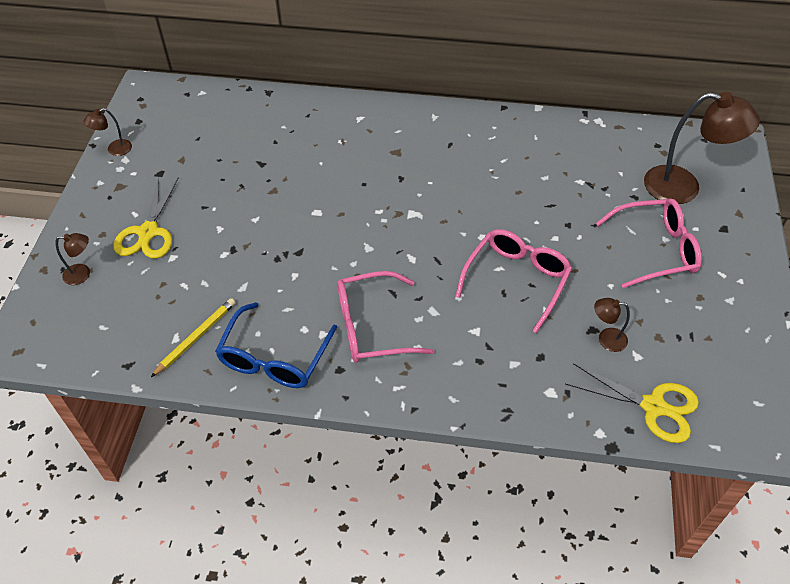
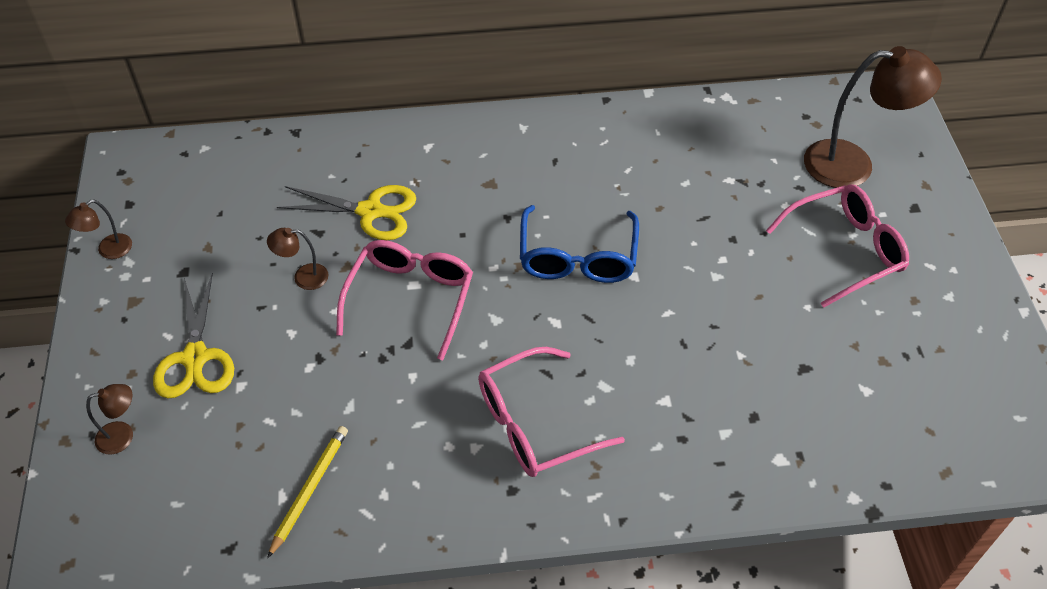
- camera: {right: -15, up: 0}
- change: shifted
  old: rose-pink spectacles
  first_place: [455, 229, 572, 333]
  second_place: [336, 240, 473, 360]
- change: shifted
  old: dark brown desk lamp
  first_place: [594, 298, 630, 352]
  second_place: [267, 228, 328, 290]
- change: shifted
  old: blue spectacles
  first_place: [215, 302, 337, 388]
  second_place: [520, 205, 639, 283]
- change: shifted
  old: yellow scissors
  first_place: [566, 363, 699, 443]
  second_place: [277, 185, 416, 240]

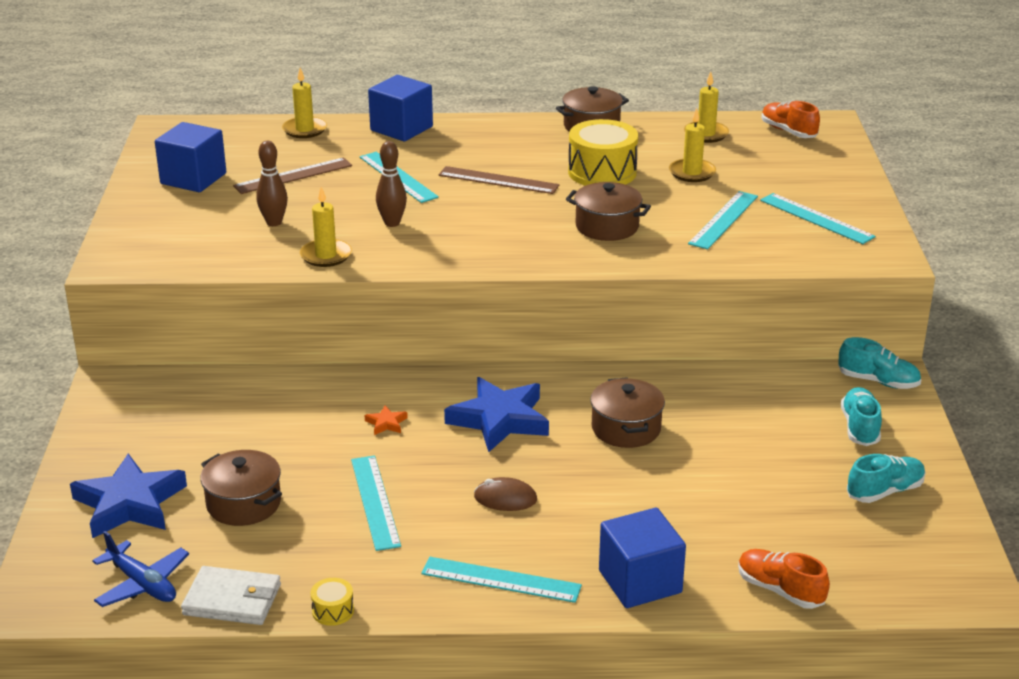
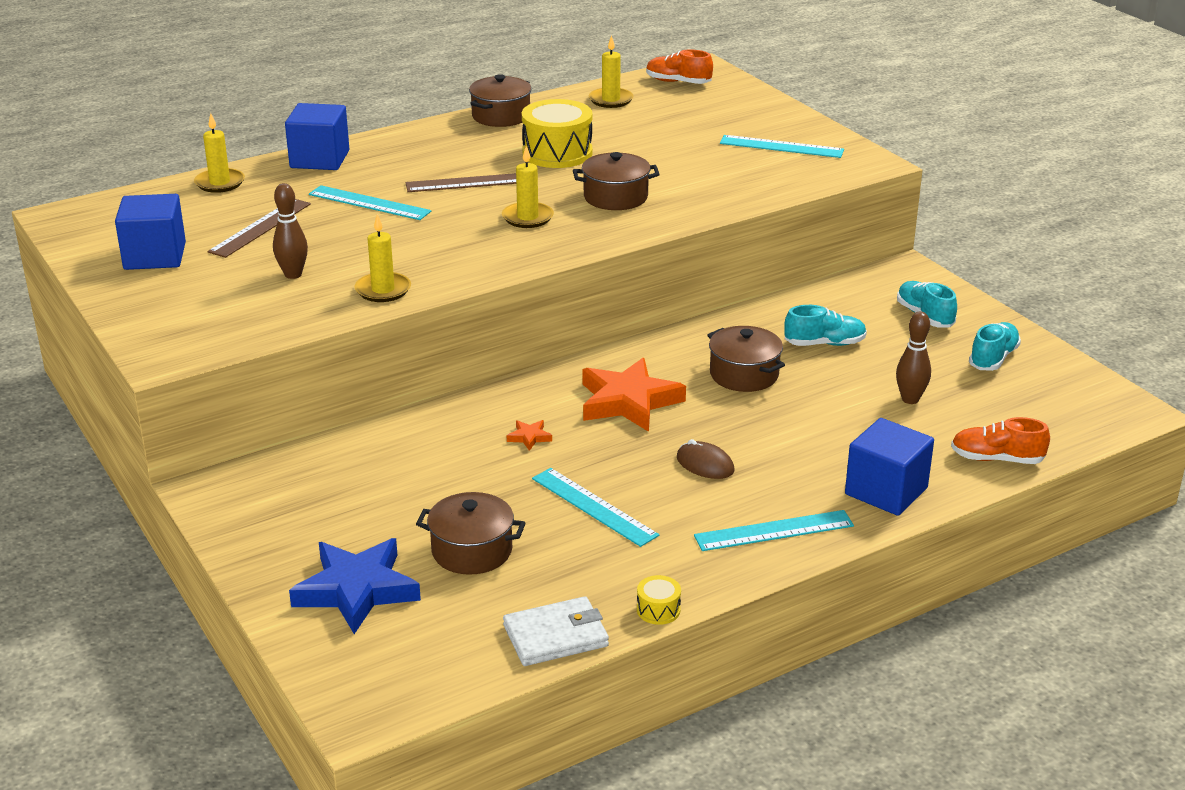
- camera: {right: -30, up: 0}
- change: shifted
  old: yellow pillar candle
  first_place: [669, 108, 716, 182]
  second_place: [502, 146, 554, 228]
- change: shifted
  old: dark brown skittle
  first_place: [376, 141, 407, 227]
  second_place: [896, 311, 931, 404]
- change: gone
  old: turquoise straightedge
  first_place: [688, 191, 758, 250]
- change: shifted
  old: turquoise lace-up shoe
  first_place: [838, 337, 921, 389]
  second_place: [784, 305, 867, 346]
- change: repainted
  old: blue star shape
  new: orange-coloured star shape
  first_place: [444, 377, 549, 452]
  second_place: [582, 358, 686, 432]
- change: rotated
  old: dark brown mouse
  first_place: [474, 477, 537, 511]
  second_place: [677, 439, 734, 479]
  degrees: 60
- change: gone
  old: blue plane
  first_place: [92, 531, 189, 607]

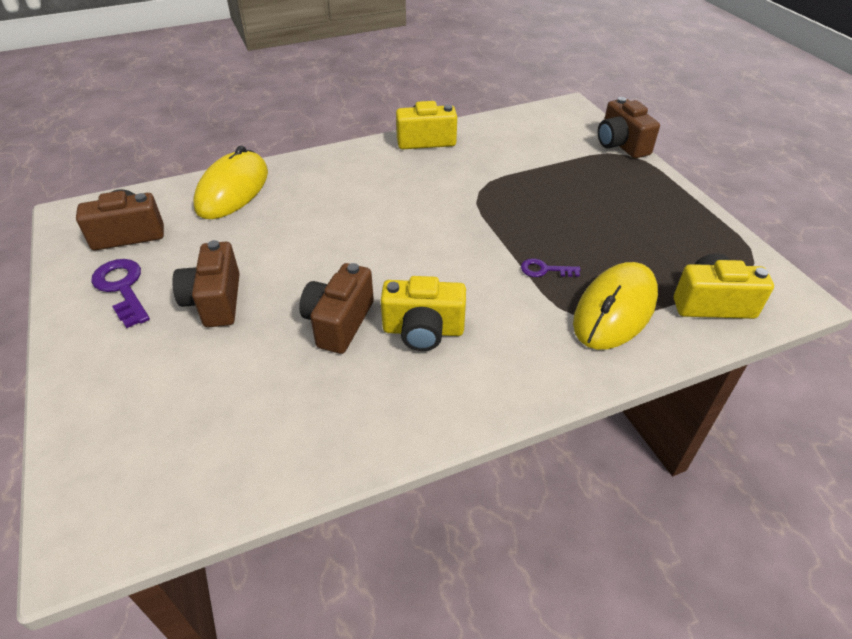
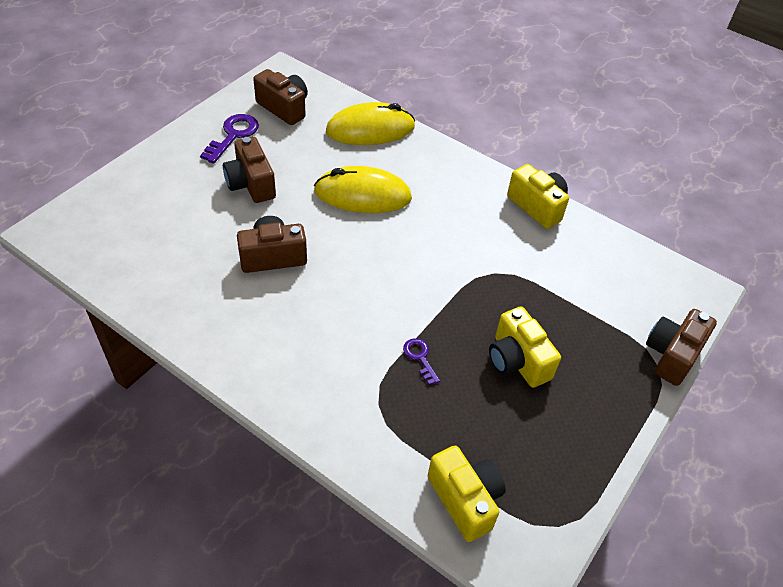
- camera: {right: 55, up: 5}
- change: rotated
  old: dark brown camera
  first_place: [172, 240, 240, 327]
  second_place: [223, 137, 276, 203]
  degrees: -75
- change: shifted
  old: yellow mouse
  first_place: [573, 262, 658, 350]
  second_place: [314, 166, 412, 214]
- change: shifted
  old: yellow camera
  first_place: [381, 276, 466, 351]
  second_place: [489, 306, 561, 388]

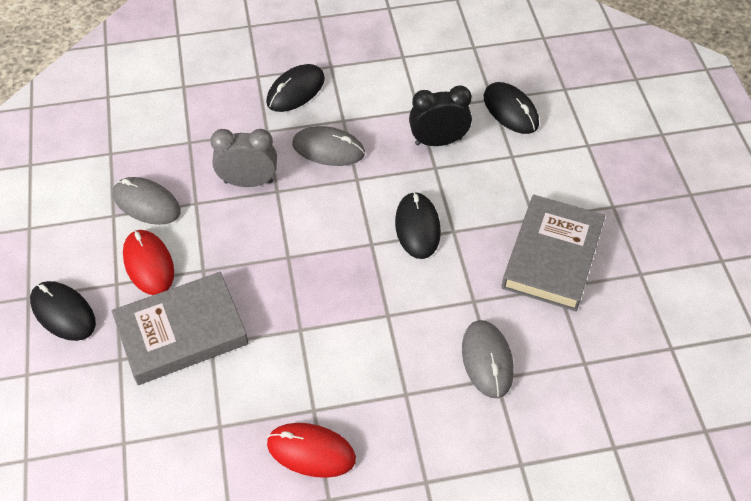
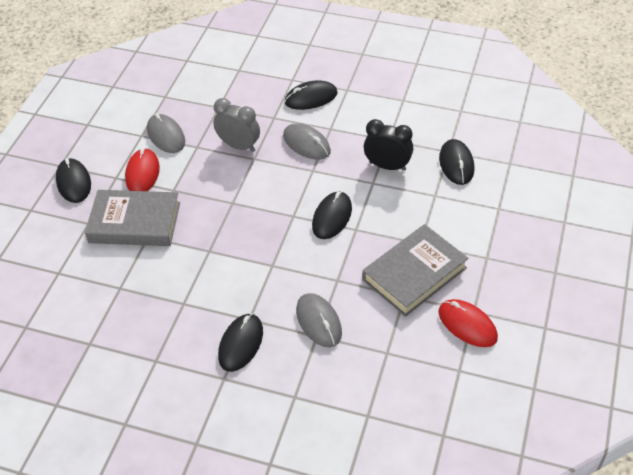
- camera: {right: 30, up: -5}
- change: rotated
  old: gray mouse
  first_place: [462, 320, 514, 398]
  second_place: [296, 293, 342, 347]
  degrees: -45
- change: shifted
  old: red mouse
  first_place: [267, 423, 356, 478]
  second_place: [438, 299, 498, 347]
- change: new
  new: ebony mouse
  second_place: [218, 313, 263, 372]

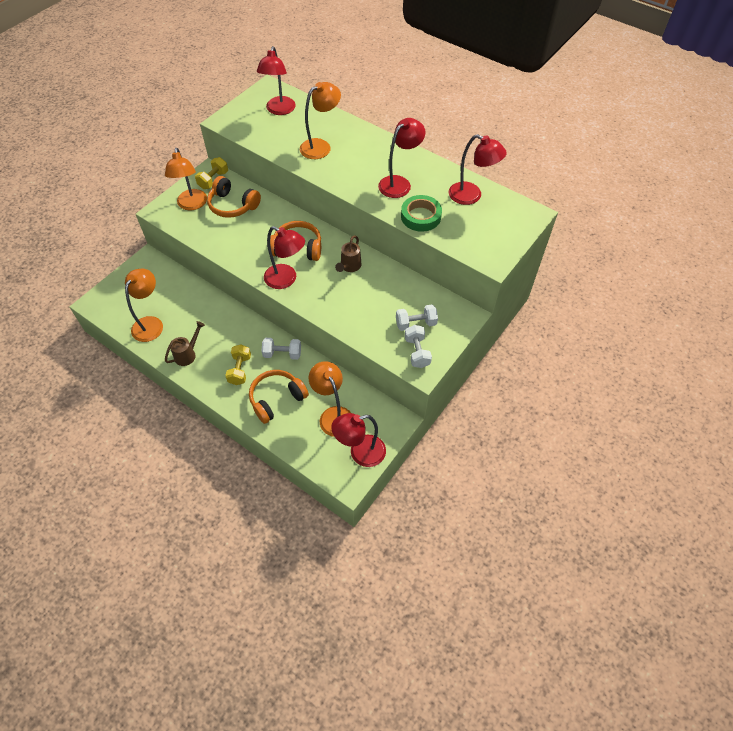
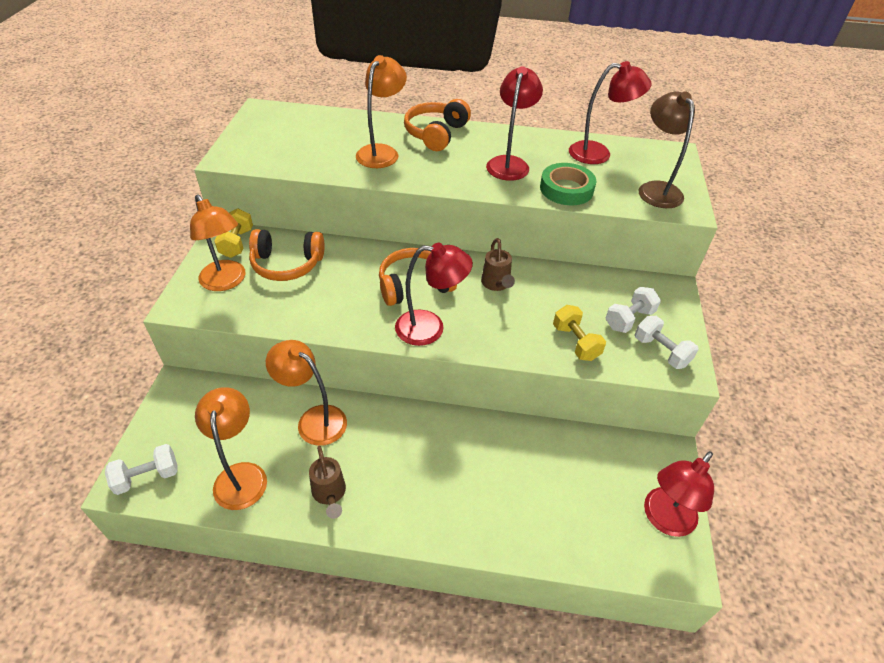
- camera: {right: -30, up: -10}
- change: gone
  old: red desk lamp
  first_place: [257, 46, 296, 115]
- change: rotated
  old: dark brown watering can
  first_place: [165, 321, 205, 366]
  second_place: [309, 446, 346, 519]
  degrees: 150
- change: shifted
  old: snow-white dumbbell
  first_place: [262, 338, 301, 360]
  second_place: [105, 444, 178, 495]
- change: shifted
  old: yellow dumbbell
  first_place: [225, 344, 251, 385]
  second_place: [553, 305, 606, 361]
- change: shifted
  old: orange-coloured desk lamp
  first_place: [309, 361, 351, 437]
  second_place: [266, 340, 347, 446]
- change: shifted
  old: orange-coloured headphones
  first_place: [249, 370, 309, 424]
  second_place: [404, 99, 471, 151]
- change: new
  new: dark brown desk lamp
  second_place: [639, 91, 695, 208]

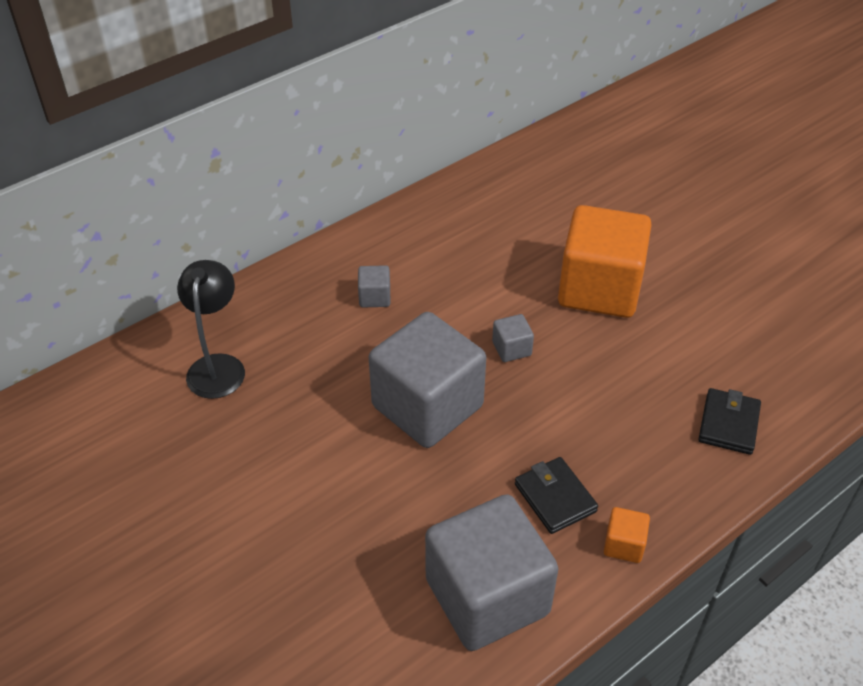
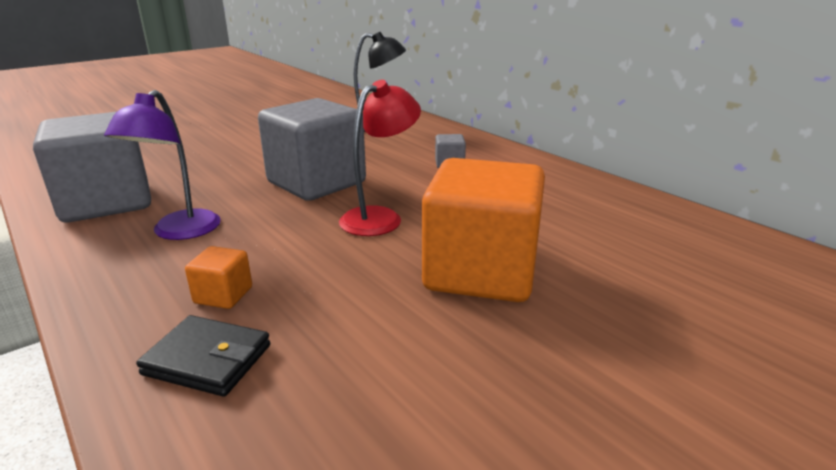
- camera: {right: 90, up: -20}
- change: swapped
  old: gray cube
  new: red desk lamp
  first_place: [492, 314, 534, 362]
  second_place: [339, 80, 421, 236]
- change: swapped
  old: ebony billfold
  new: purple desk lamp
  first_place: [515, 457, 598, 534]
  second_place: [104, 90, 221, 240]
- change: shifted
  old: orange-coloured cube
  first_place: [604, 507, 650, 563]
  second_place: [185, 246, 252, 309]

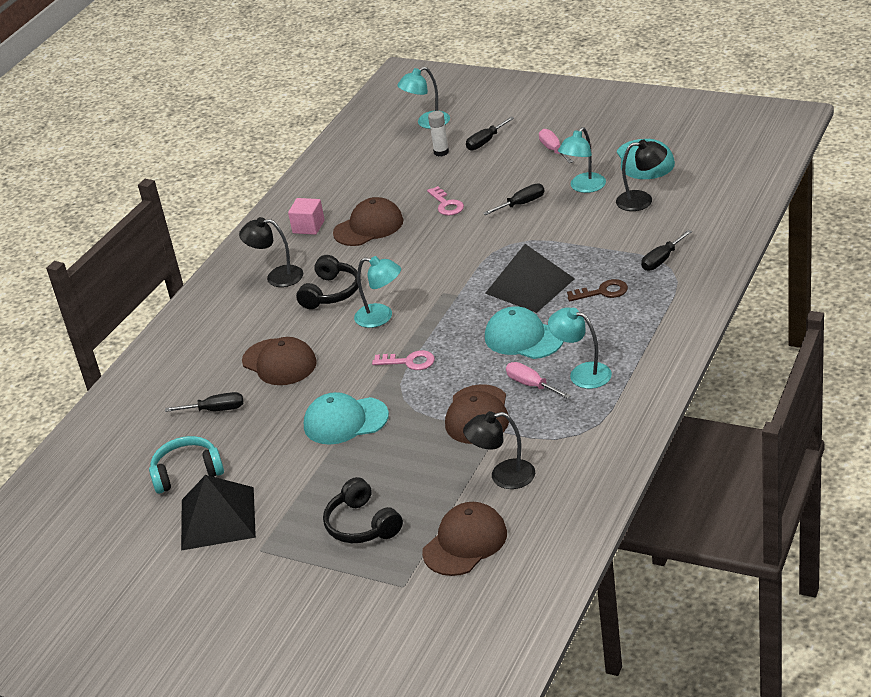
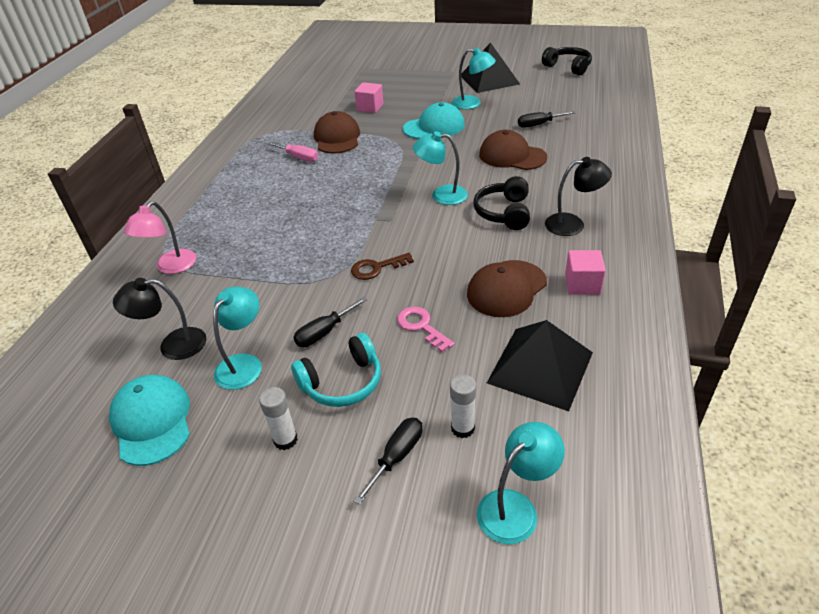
- camera: {right: 165, up: 5}
- change: swapped
  old: rose-pink hand screwdriver
  new: snow-white glue stick
  first_place: [539, 129, 573, 163]
  second_place: [259, 387, 298, 450]
- change: swapped
  old: ebony hand screwdriver
  new: rose-pink desk lamp
  first_place: [641, 230, 692, 271]
  second_place: [124, 201, 196, 274]
- change: shifted
  old: ebony solid pyramid
  first_place: [485, 244, 575, 313]
  second_place: [487, 320, 593, 411]
- change: shifted
  old: dark brown latchkey
  first_place: [567, 279, 628, 301]
  second_place: [351, 253, 414, 280]
- change: gone
  old: turquoise baseball cap
  first_place: [485, 307, 564, 359]
- change: shifted
  old: turquoise desk lamp
  first_place: [548, 308, 612, 389]
  second_place: [452, 48, 496, 109]
- change: gone
  old: rose-pink latchkey
  first_place: [372, 350, 435, 370]
- change: gone
  old: ebony desk lamp
  first_place: [463, 411, 535, 489]
- change: shifted
  old: turquoise headphones
  first_place: [149, 436, 224, 494]
  second_place: [291, 333, 381, 407]
- change: shifted
  old: ebony headphones
  first_place: [323, 477, 403, 543]
  second_place: [542, 47, 592, 75]
- change: gone
  old: dark brown baseball cap
  first_place: [422, 502, 507, 576]
- change: new
  new: rose-pink cube
  second_place: [354, 82, 383, 113]

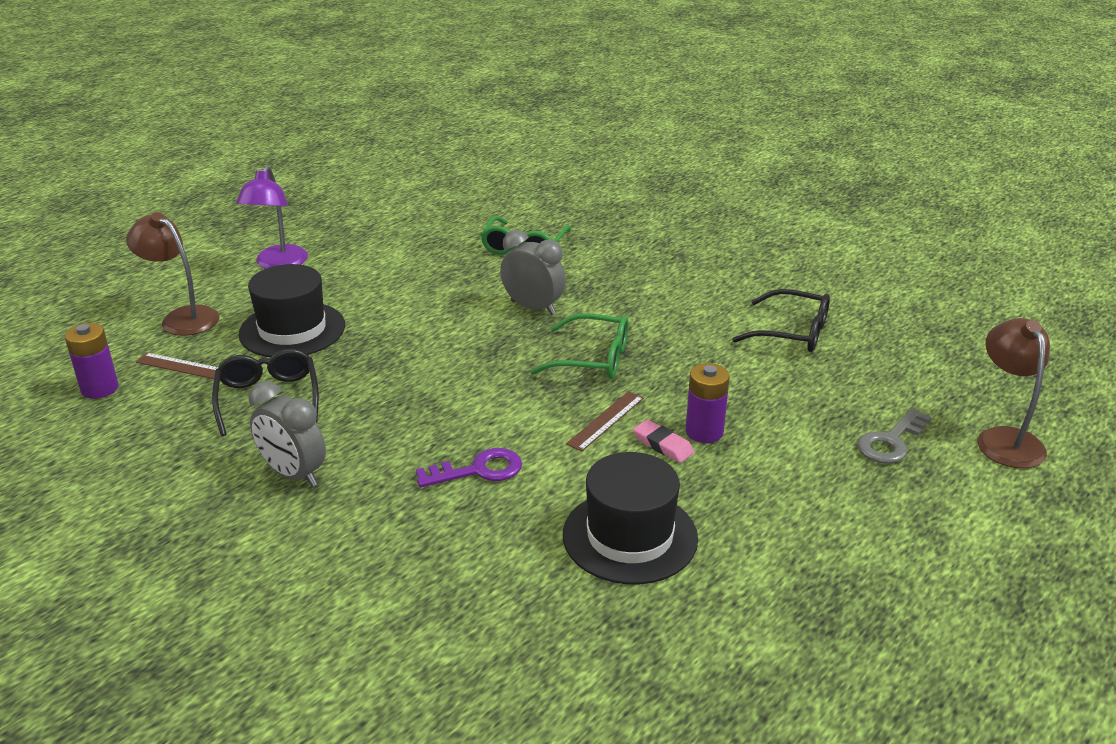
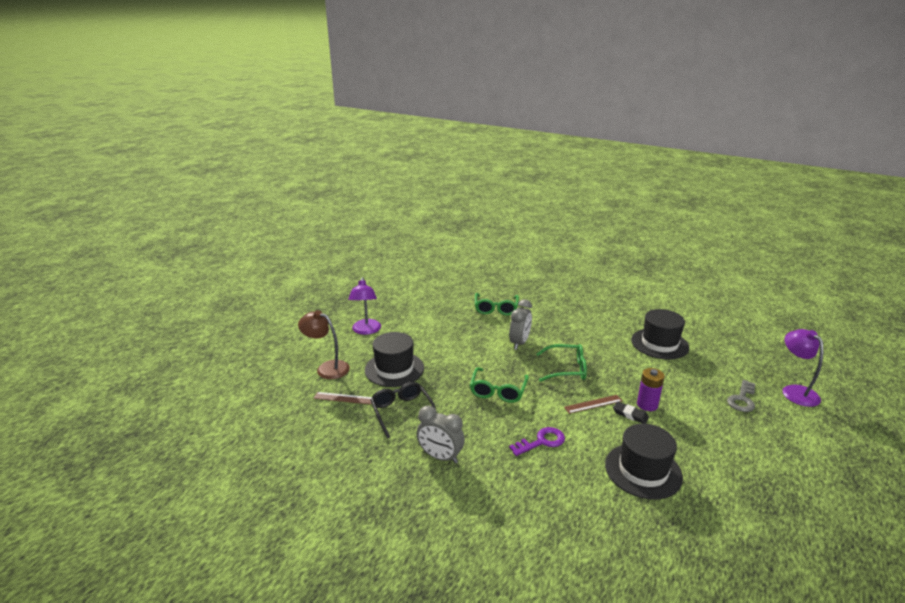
- camera: {right: -10, up: -5}
- change: rotated
  old: gray clock
  first_place: [500, 230, 566, 315]
  second_place: [509, 299, 532, 350]
  degrees: 90
- change: swapped
  old: ebony spectacles
  new: ebony tall hat
  first_place: [732, 289, 830, 352]
  second_place: [631, 309, 689, 360]
- change: repainted
  old: dark brown desk lamp
  new: purple desk lamp
  first_place: [977, 318, 1050, 468]
  second_place: [782, 329, 824, 407]
- change: gone
  old: purple power cell
  first_place: [65, 323, 119, 399]
- change: rotated
  old: dark brown straightedge
  first_place: [566, 391, 644, 452]
  second_place: [564, 395, 622, 414]
  degrees: 45
- change: repainted
  old: rose-pink eraser
  new: ebony eraser
  first_place: [633, 420, 694, 463]
  second_place: [613, 402, 649, 424]
- change: new
  new: emerald spectacles
  second_place: [470, 367, 529, 403]

